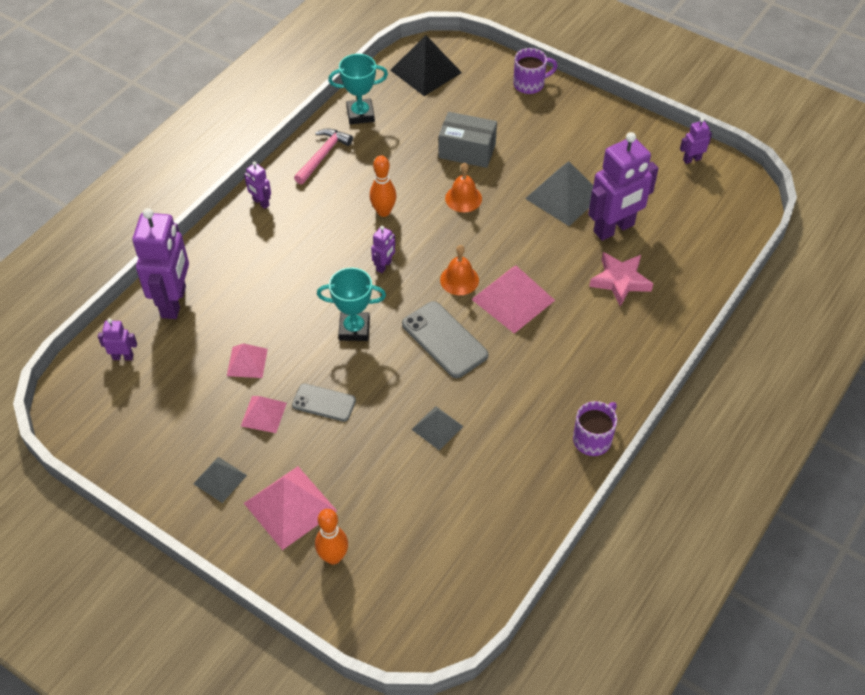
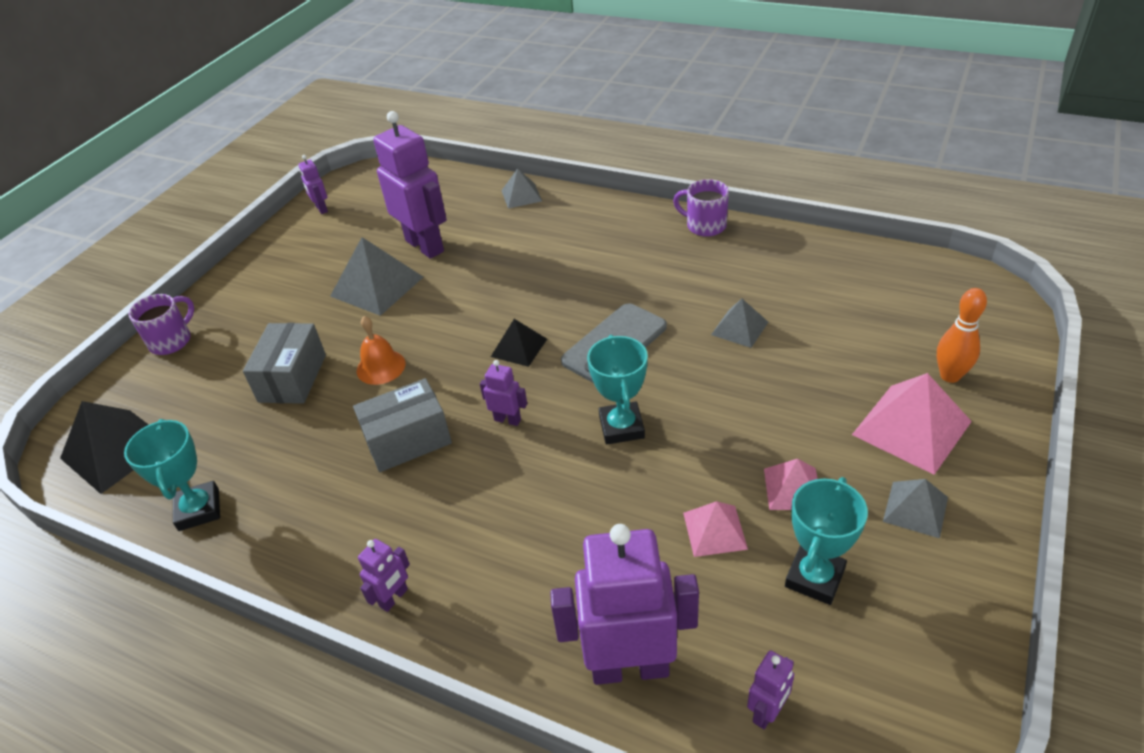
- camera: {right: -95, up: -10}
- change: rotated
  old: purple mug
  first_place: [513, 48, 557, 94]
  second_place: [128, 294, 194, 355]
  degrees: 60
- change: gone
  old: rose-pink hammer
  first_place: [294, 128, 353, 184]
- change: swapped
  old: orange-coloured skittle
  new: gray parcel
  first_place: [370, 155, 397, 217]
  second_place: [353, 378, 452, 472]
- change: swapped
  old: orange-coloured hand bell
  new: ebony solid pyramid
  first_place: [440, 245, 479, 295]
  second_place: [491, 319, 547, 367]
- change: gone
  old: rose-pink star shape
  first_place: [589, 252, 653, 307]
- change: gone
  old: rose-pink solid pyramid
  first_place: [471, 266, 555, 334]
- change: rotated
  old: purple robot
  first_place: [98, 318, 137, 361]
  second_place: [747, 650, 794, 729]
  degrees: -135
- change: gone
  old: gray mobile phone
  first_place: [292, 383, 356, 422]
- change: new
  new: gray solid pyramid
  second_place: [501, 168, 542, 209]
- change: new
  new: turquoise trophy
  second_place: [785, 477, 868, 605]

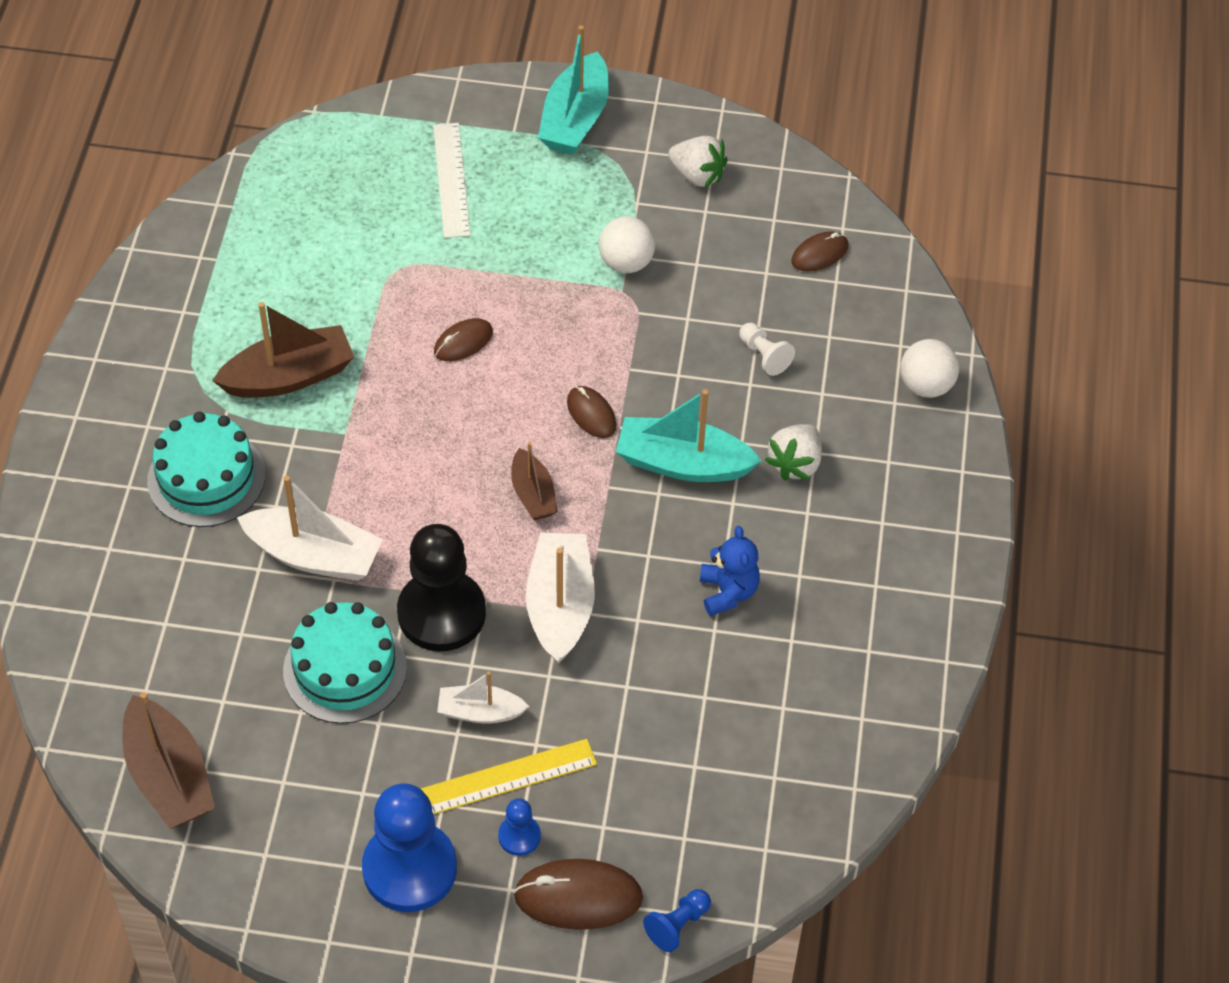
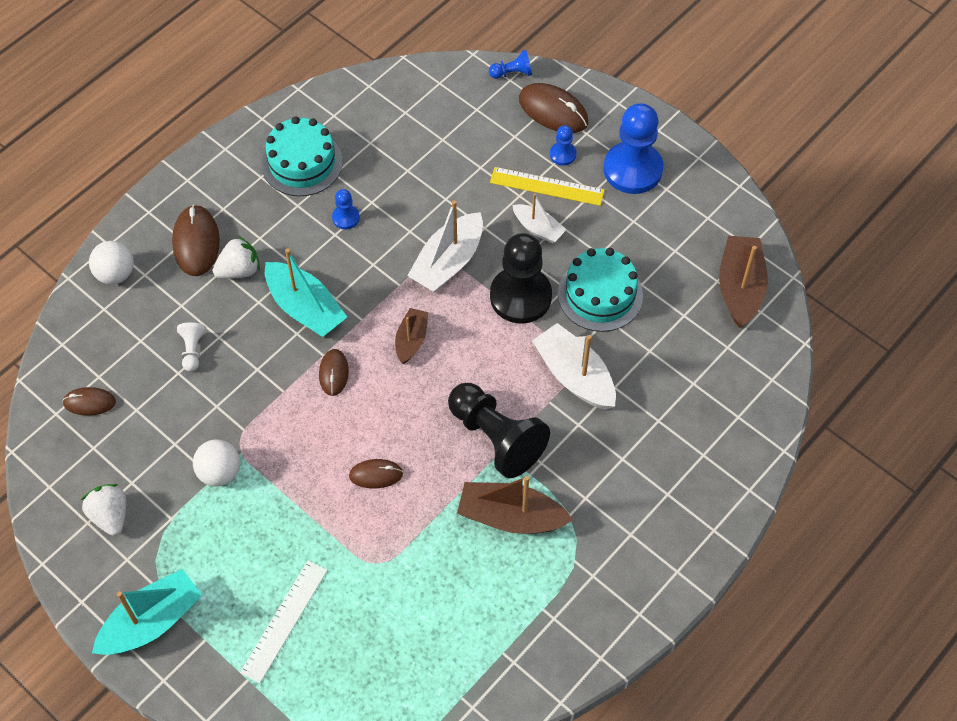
- camera: {right: -145, up: 5}
- change: shifted
  old: turquoise layer cake
  first_place: [147, 412, 265, 527]
  second_place: [262, 116, 343, 196]
- change: swapped
  old: blue teddy
  new: blue chess pawn
  first_place: [700, 526, 760, 616]
  second_place: [332, 189, 360, 229]
- change: new
  new: dark brown mouse
  second_place: [172, 204, 220, 276]
- change: new
  new: ebony chess pawn
  second_place: [448, 383, 550, 478]

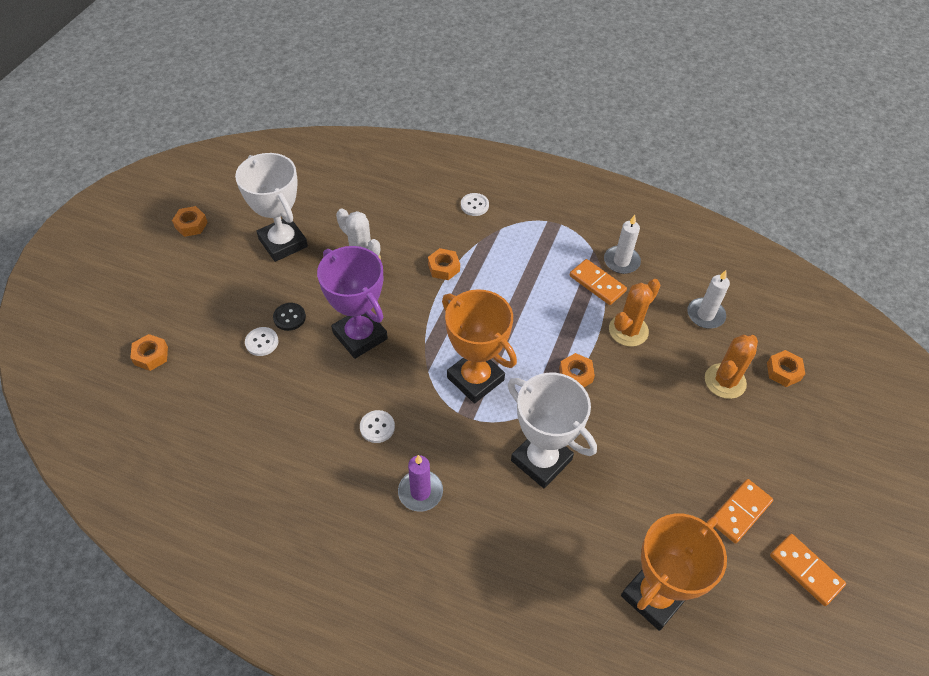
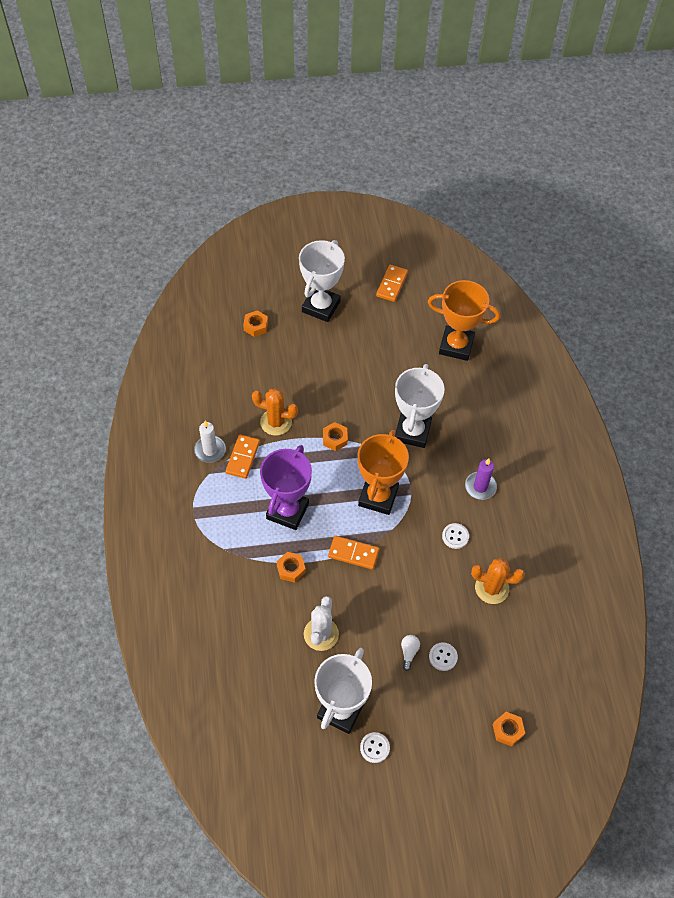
- camera: {right: -120, up: 5}
- change: shifted
  old: snow-white button
  first_place: [461, 193, 489, 216]
  second_place: [360, 732, 390, 763]
- change: gone
  old: orange-coloured nut
  first_place: [172, 206, 208, 237]
- change: shifted
  old: purple trophy
  first_place: [317, 246, 388, 359]
  second_place: [260, 445, 312, 530]
- change: gone
  old: snow-white pillar candle
  first_place: [687, 270, 730, 329]
- change: swapped
  old: ebony button
  new: snow-white bulb
  first_place: [273, 303, 306, 331]
  second_place: [401, 635, 420, 671]
- change: shifted
  old: orange-coloured saguaro cactus
  first_place: [705, 335, 758, 399]
  second_place: [471, 558, 525, 604]
- change: shifted
  old: orange-coloured domino piece
  first_place: [714, 479, 773, 544]
  second_place: [328, 536, 379, 570]
- change: new
  new: snow-white trophy
  second_place: [299, 240, 345, 322]

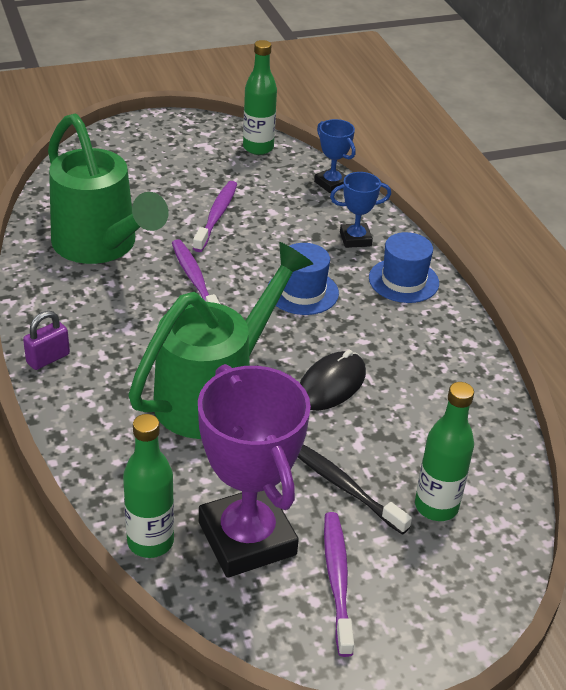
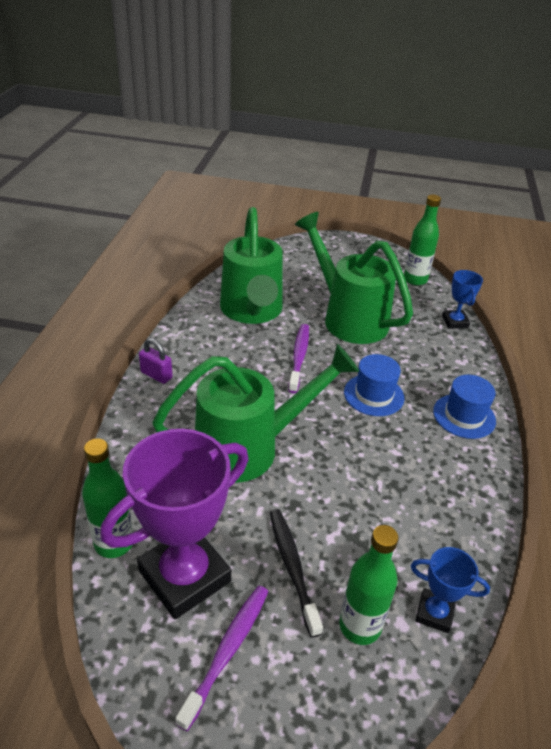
- camera: {right: 30, up: 0}
- change: shifted
  old: blue trophy
  first_place: [330, 172, 391, 248]
  second_place: [411, 547, 490, 633]
- change: swapped
  old: purple tooth brush
  new: emerald watering can
  first_place: [193, 181, 237, 252]
  second_place: [295, 212, 413, 344]
- change: rotated
  old: purple padlock
  first_place: [23, 311, 70, 370]
  second_place: [139, 338, 173, 384]
  degrees: 45
- change: gone
  old: ebony mouse
  first_place: [300, 350, 366, 410]
- change: rotated
  old: purple trophy
  first_place: [198, 364, 311, 578]
  second_place: [100, 429, 248, 619]
  degrees: 45

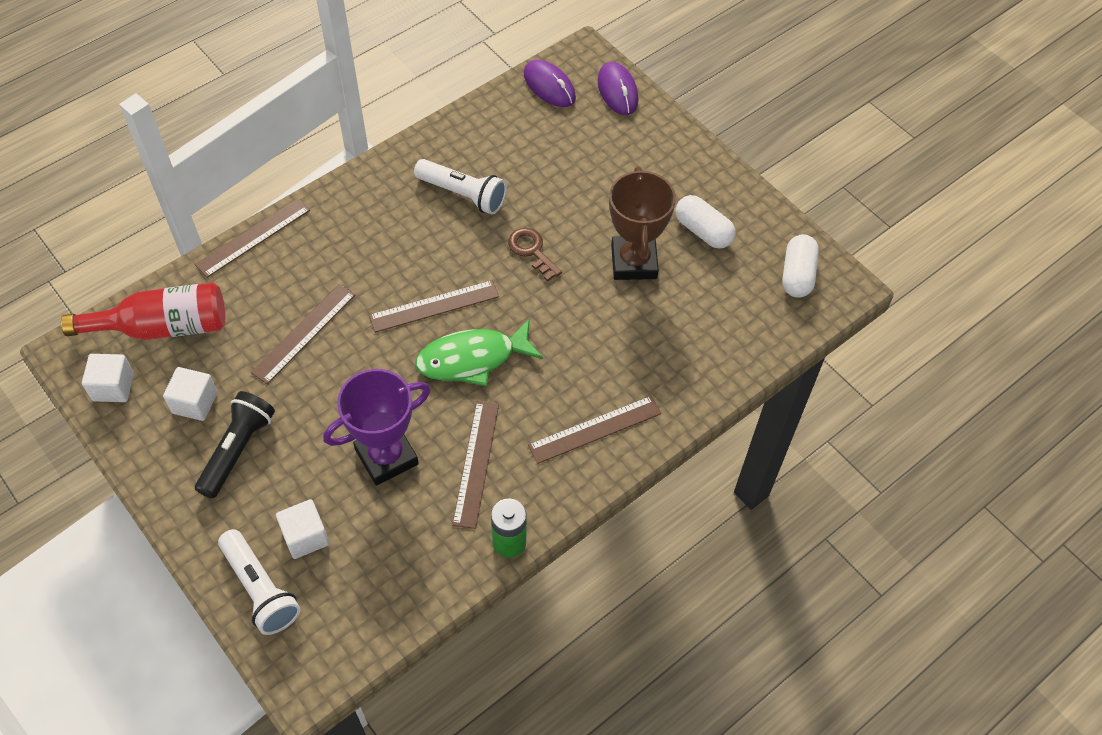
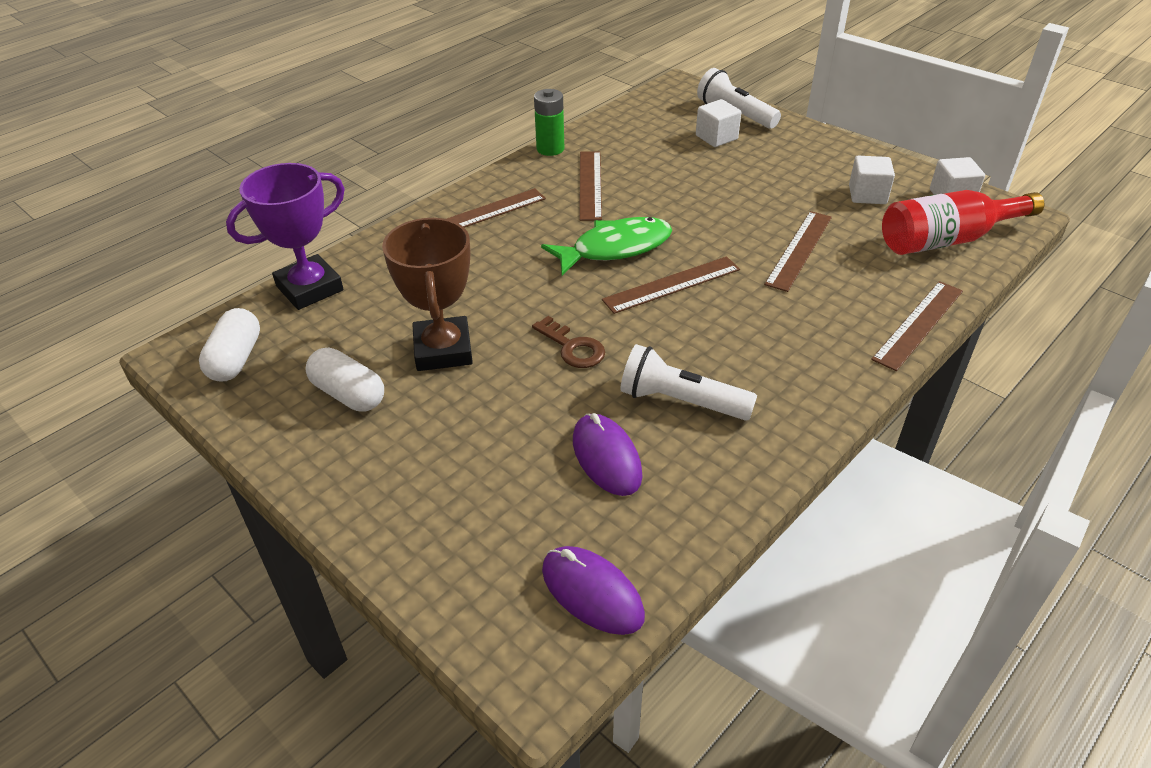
- camera: {right: 175, up: -15}
- change: shifted
  old: purple mouse
  first_place: [598, 62, 638, 115]
  second_place: [573, 413, 643, 496]
- change: shifted
  old: purple trophy
  first_place: [323, 369, 430, 486]
  second_place: [226, 163, 345, 310]
- change: gone
  old: ebony torch
  first_place: [195, 391, 275, 499]

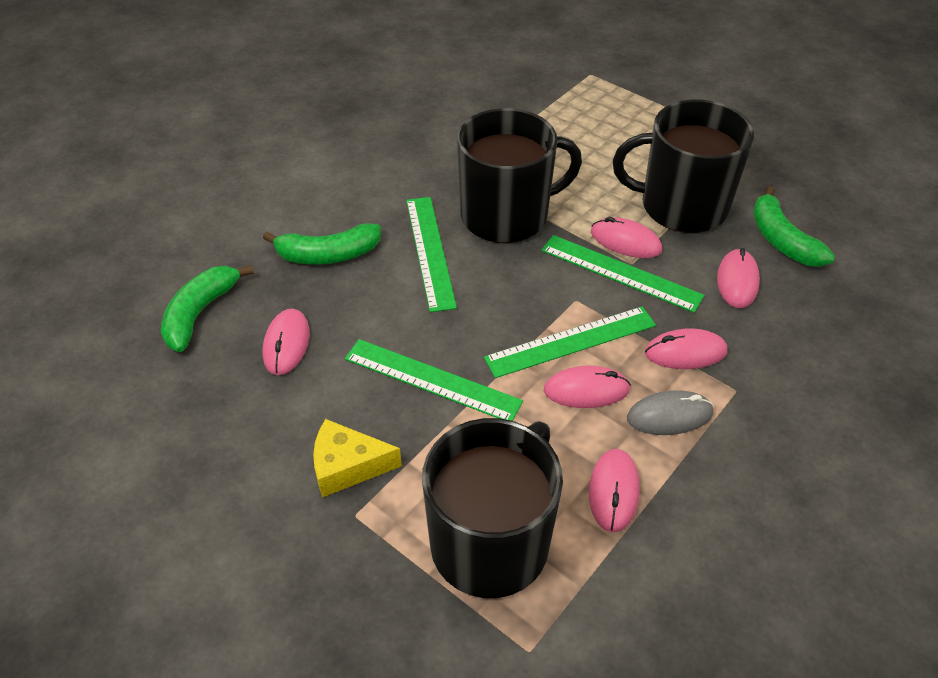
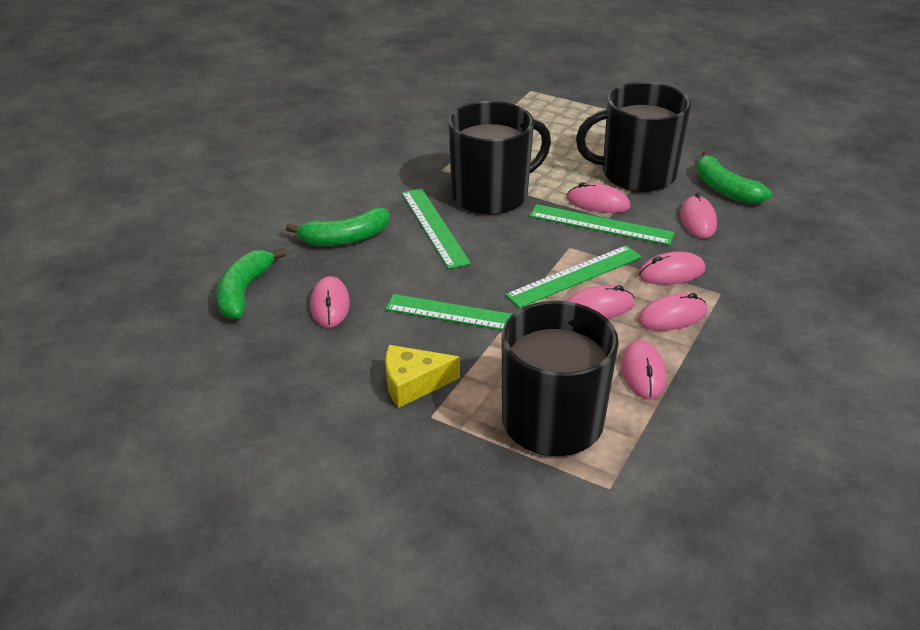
- camera: {right: -10, up: -10}
- change: repainted
  old: gray mouse
  new: rose-pink mouse
  first_place: [627, 390, 714, 435]
  second_place: [638, 293, 707, 331]

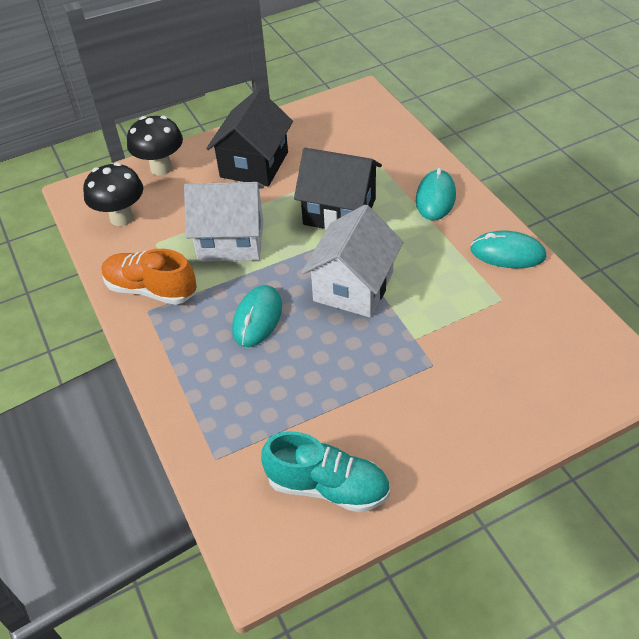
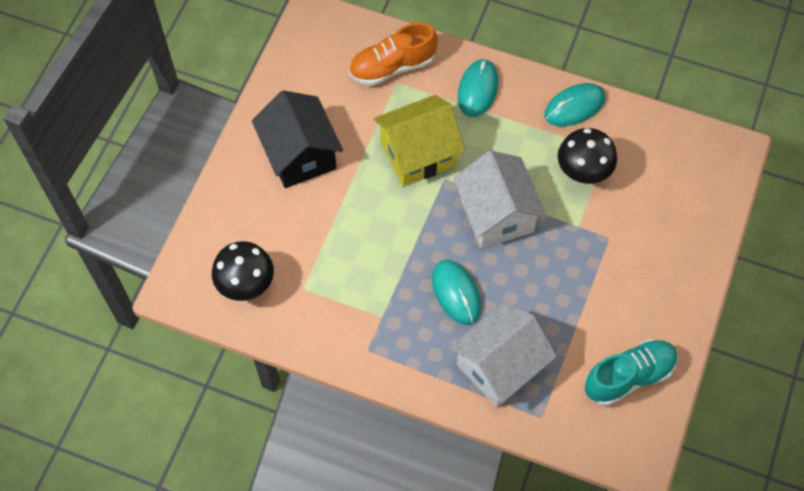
- camera: {right: -45, up: 15}
- change: shifted
  old: ebony fungus
  first_place: [127, 116, 183, 176]
  second_place: [558, 128, 617, 185]
- change: repainted
  old: ebony toy house
  new: yellow toy house
  first_place: [294, 148, 382, 230]
  second_place: [374, 95, 465, 186]
- change: rotated
  old: turquoise mouse
  first_place: [416, 168, 456, 220]
  second_place: [458, 59, 498, 117]
  degrees: 45
- change: shifted
  old: snow-white toy house
  first_place: [184, 182, 264, 262]
  second_place: [450, 302, 557, 407]
- change: shifted
  old: orange-coloured lace-up shoe
  first_place: [101, 249, 197, 305]
  second_place: [349, 22, 438, 86]

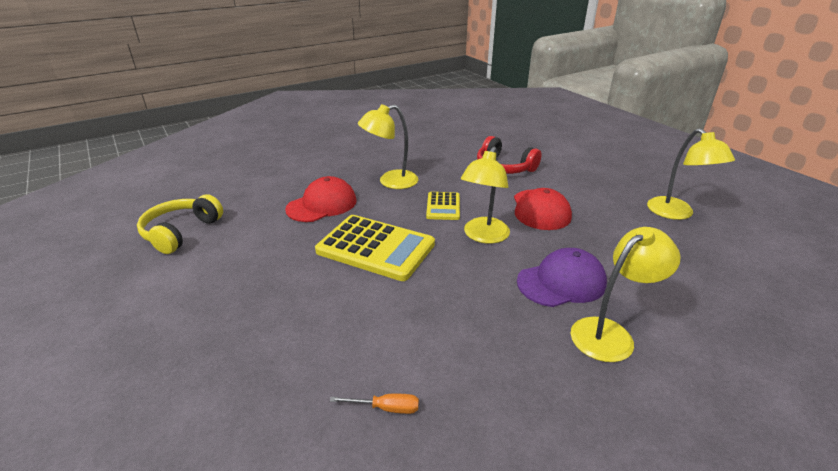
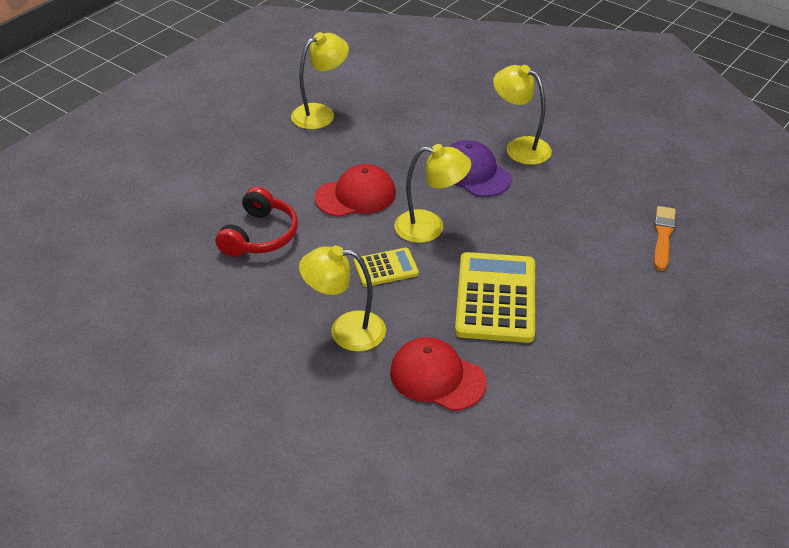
- camera: {right: -110, up: 10}
- change: rotated
  old: yellow desk lamp
  first_place: [358, 104, 418, 189]
  second_place: [299, 246, 386, 352]
  degrees: 135
- change: gone
  old: yellow headphones
  first_place: [137, 194, 223, 254]
- change: swapped
  old: orange-coloured hand screwdriver
  new: orange-coloured brush
  first_place: [330, 394, 419, 414]
  second_place: [654, 206, 676, 271]

